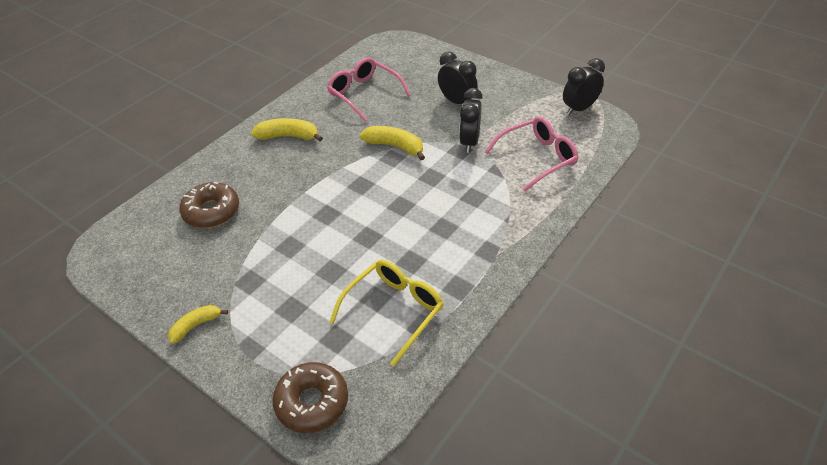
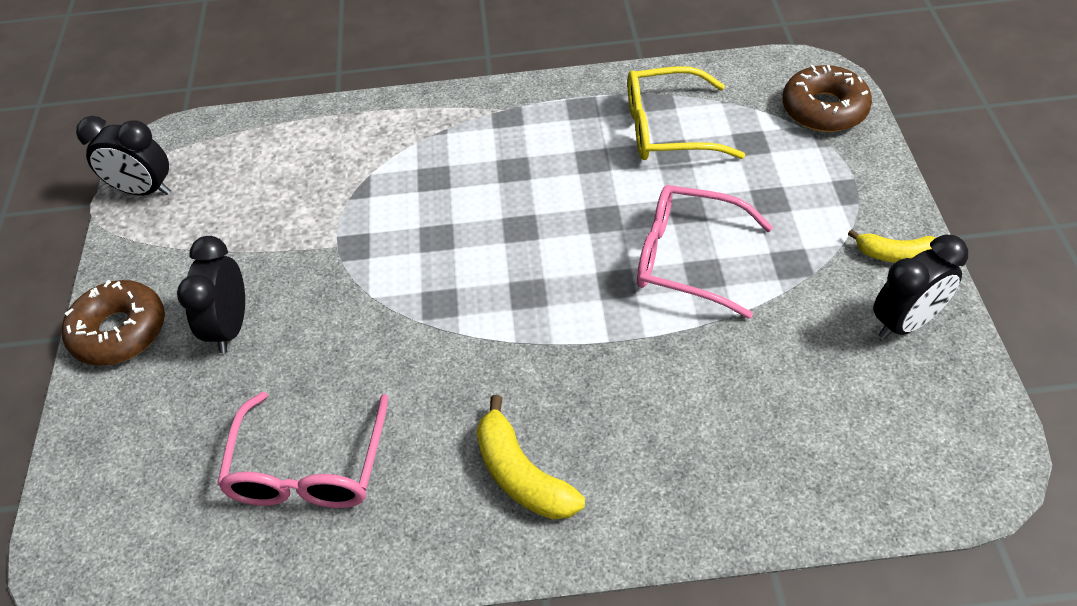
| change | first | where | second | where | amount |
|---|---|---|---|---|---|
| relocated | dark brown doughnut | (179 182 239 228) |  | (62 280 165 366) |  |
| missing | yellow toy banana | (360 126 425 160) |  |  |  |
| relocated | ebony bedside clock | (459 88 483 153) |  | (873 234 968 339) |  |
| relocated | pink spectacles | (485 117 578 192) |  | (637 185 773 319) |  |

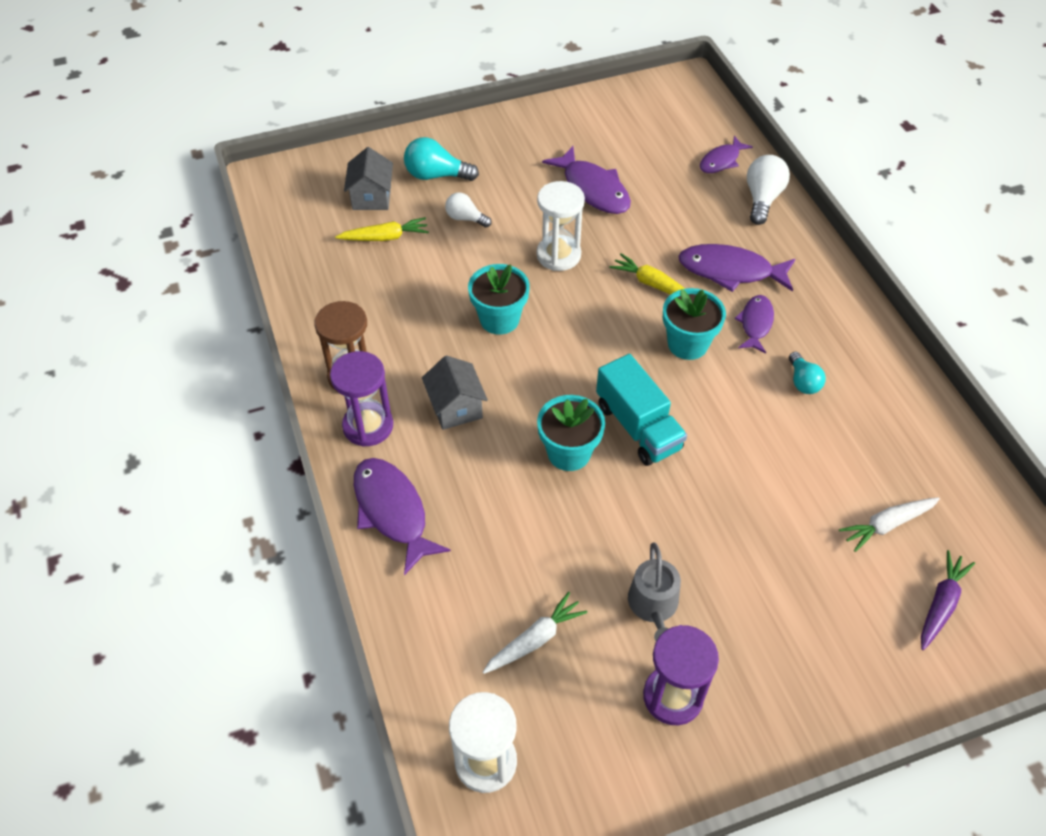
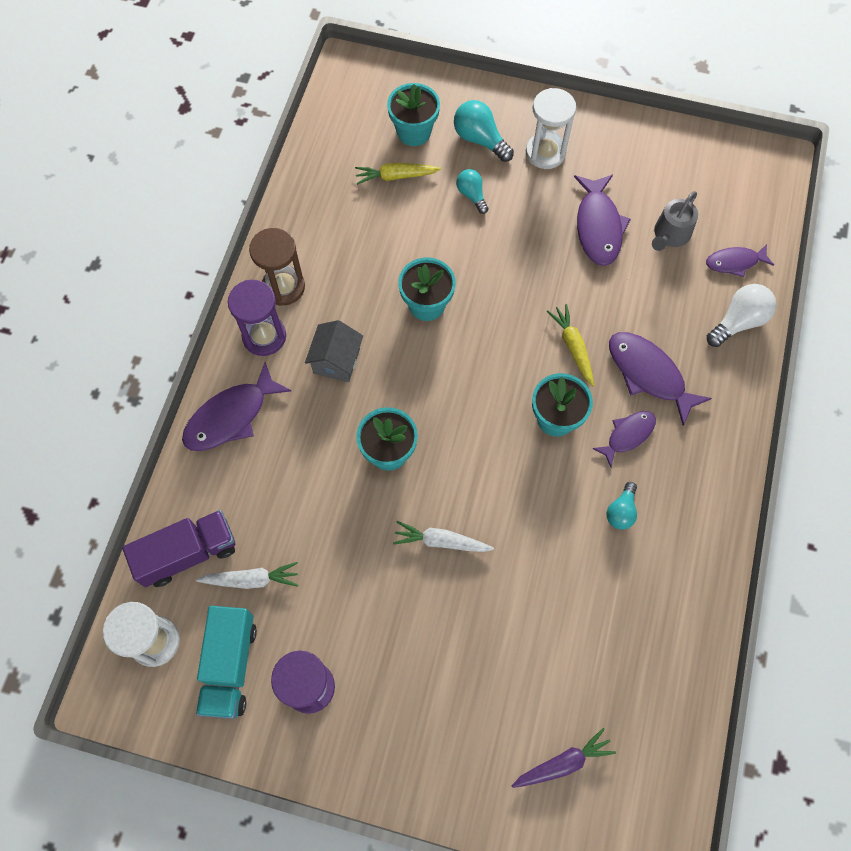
| change | first | where | second | where | amount |
|---|---|---|---|---|---|
| spun | yellow toy carrot | (335 217 429 241) |  | (355 162 441 185) | 150 degrees clockwise |
| exchanged | gray toy house | (344 147 393 210) | teal plant pot | (387 83 440 146) |  |
| spun | royal purple fish | (354 458 451 575) |  | (182 362 291 451) | 135 degrees counterclockwise |
| colour | pure white lightbulb | (445 192 491 227) | teal lightbulb | (456 169 488 214) |  |
| relocated | pure white sand timer | (536 181 585 271) |  | (526 88 576 169) |  |
| relocated | teal lorry | (596 354 687 466) |  | (196 606 257 719) |  |
| relocated | gray watering can | (628 542 681 641) |  | (652 191 698 251) |  |
| relocated | pure white toy carrot | (839 497 940 552) |  | (393 521 494 552) |  |
| appeared |  |  | royal purple lorry | (122 510 235 587) |  |

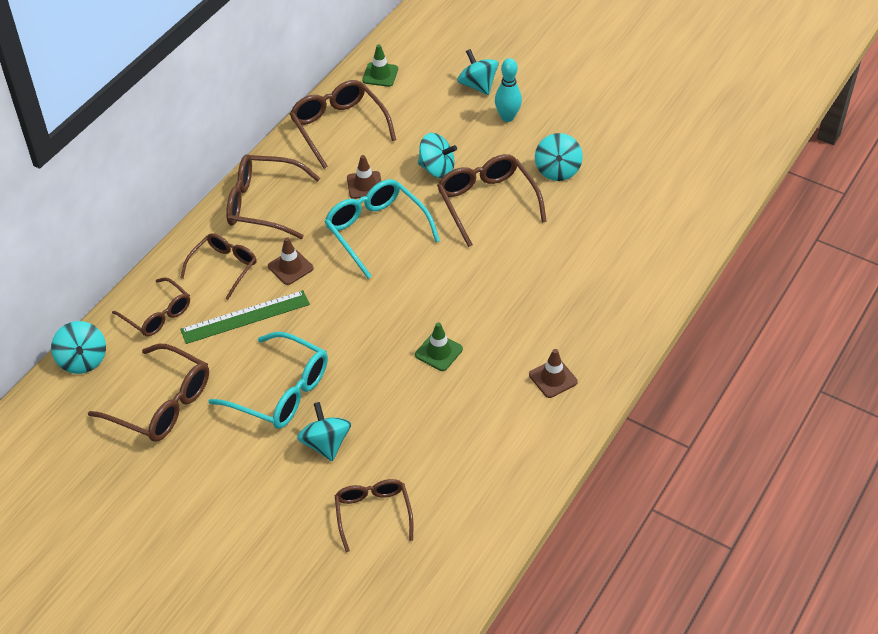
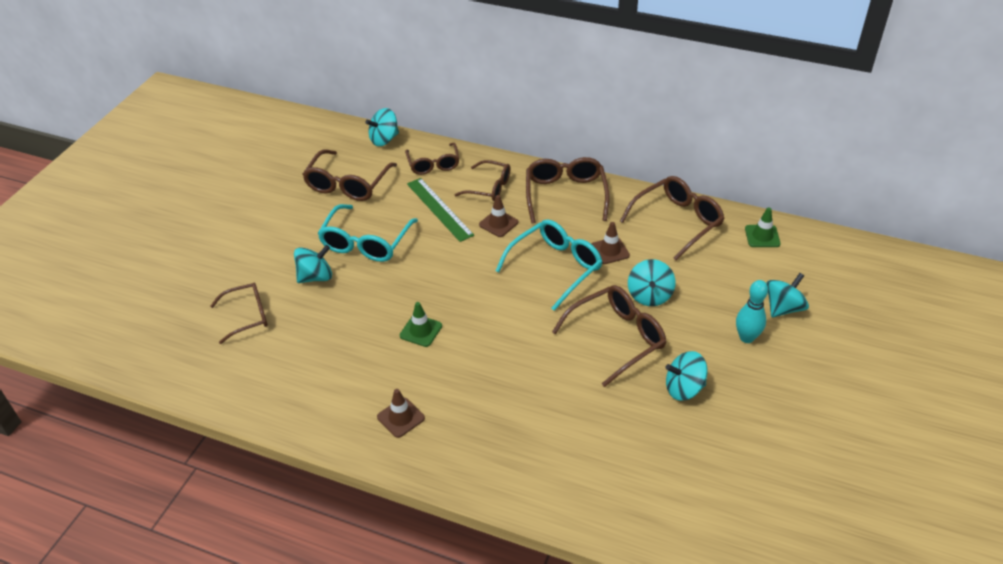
| change | first | where | second | where | amount |
|---|---|---|---|---|---|
| spun | dark brown spectacles | (112 277 190 336) |  | (405 143 459 175) | 45 degrees counterclockwise |

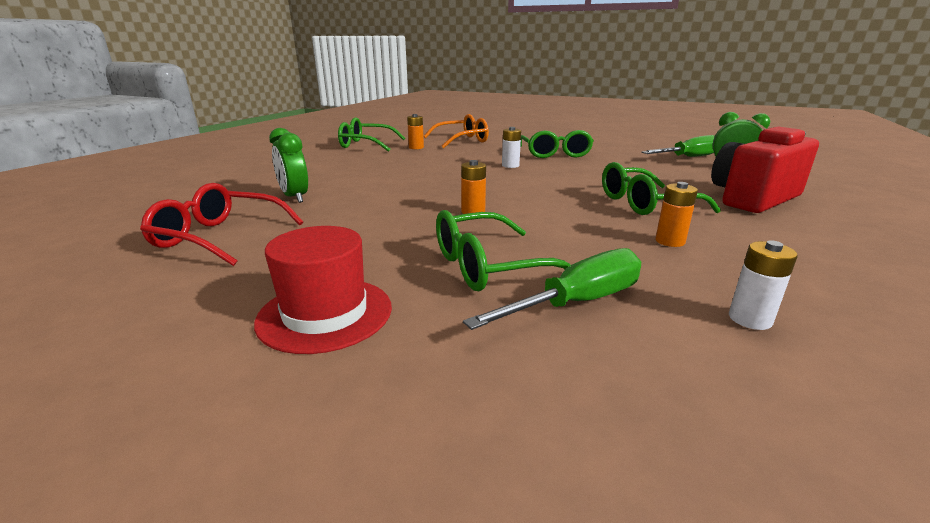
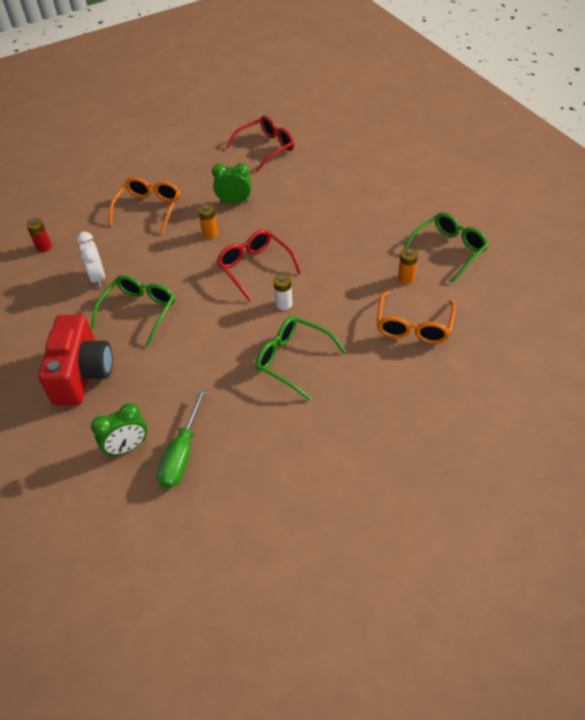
| change | first | where | second | where | amount |
|---|---|---|---|---|---|
| missing | crimson tall hat | (254 226 392 354) |  |  |  |
| relocated | green bedside clock | (269 128 308 203) |  | (212 163 252 204) |  |
| colour | green spectacles | (436 210 571 291) | orange-coloured spectacles | (109 177 180 234) |  |
| missing | green screwdriver | (463 248 641 330) |  |  |  |
| exchanged | orange-coloured power cell | (655 182 698 247) | pure white bedside clock | (76 232 105 288) |  |
| colour | pure white power cell | (729 240 798 330) | crimson power cell | (26 218 52 252) |  |
| appeared |  |  | crimson spectacles | (217 230 302 302) |  |

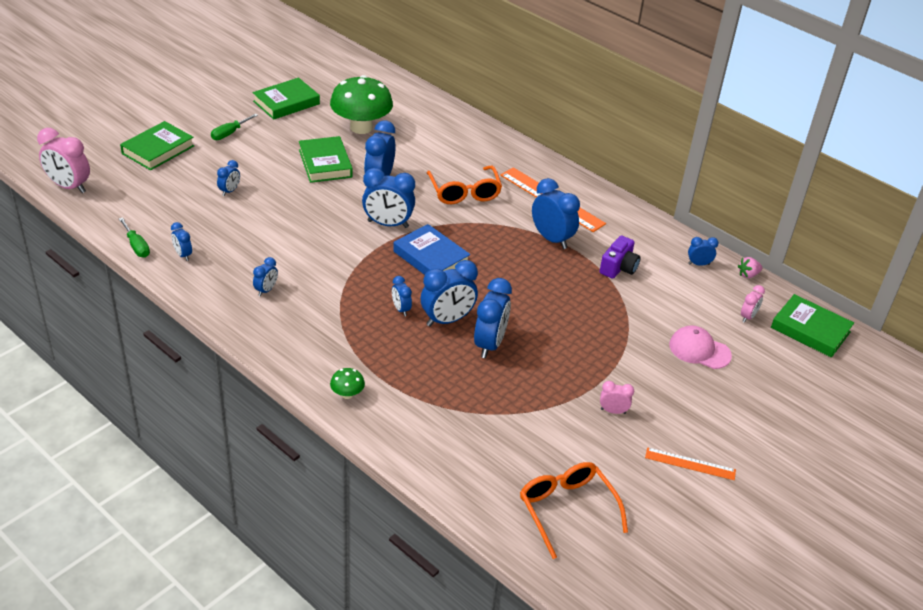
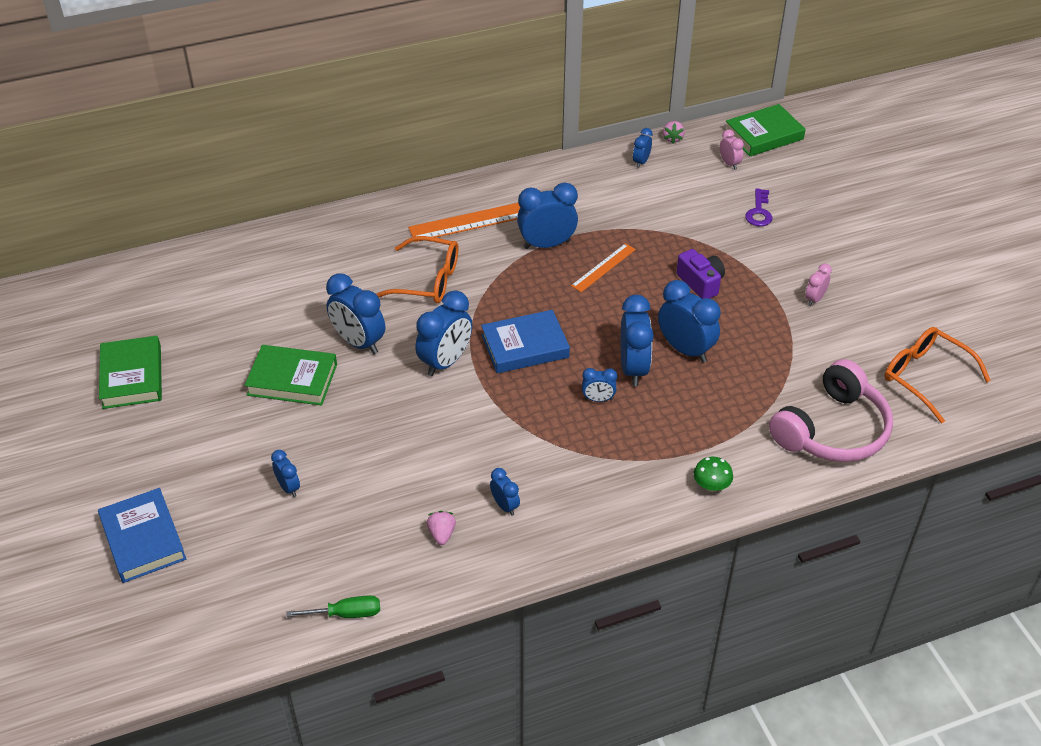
| change | first | where | second | where | amount |
|---|---|---|---|---|---|
| missing | pink bedside clock | (37 128 90 193) |  |  |  |
| colour | green book | (120 121 194 170) | royal blue book | (98 488 186 583) |  |
| missing | royal blue bedside clock | (171 222 192 261) |  |  |  |
| missing | green screwdriver | (211 114 258 140) |  |  |  |
| missing | green mushroom | (330 75 393 134) |  |  |  |
| spun | orange-coloured spectacles | (520 462 628 559) |  | (884 327 991 423) | 45 degrees clockwise |
| relocated | royal purple compact camera | (600 236 641 279) |  | (676 249 725 299) |  |
| relocated | orange-coloured measuring stick | (645 447 736 480) |  | (571 243 636 292) |  |
| exchanged | pink baseball cap | (669 325 732 369) | royal purple key | (745 188 772 226) |  |
| appeared |  |  | pink toy strawberry | (427 511 456 545) |  |
| appeared |  |  | pink headphones | (769 359 893 462) |  |

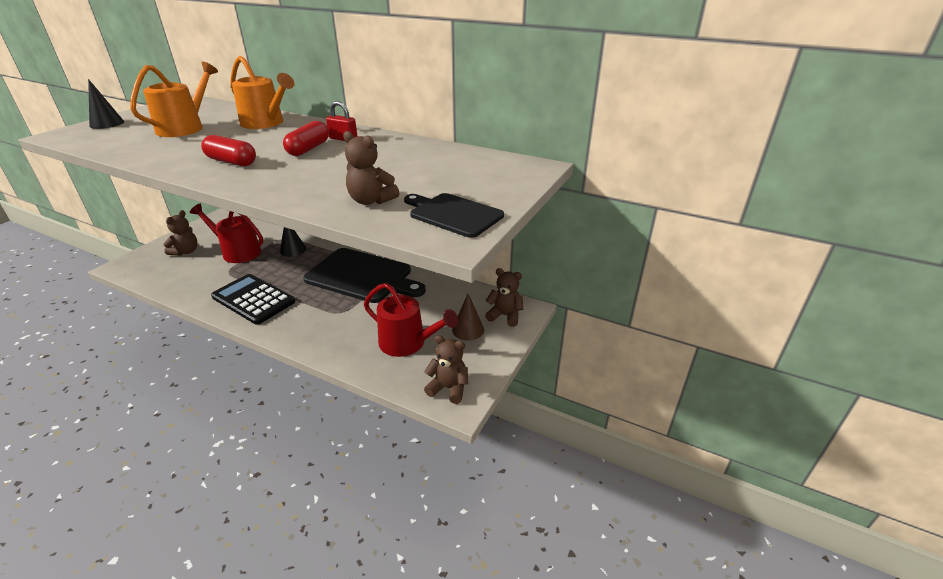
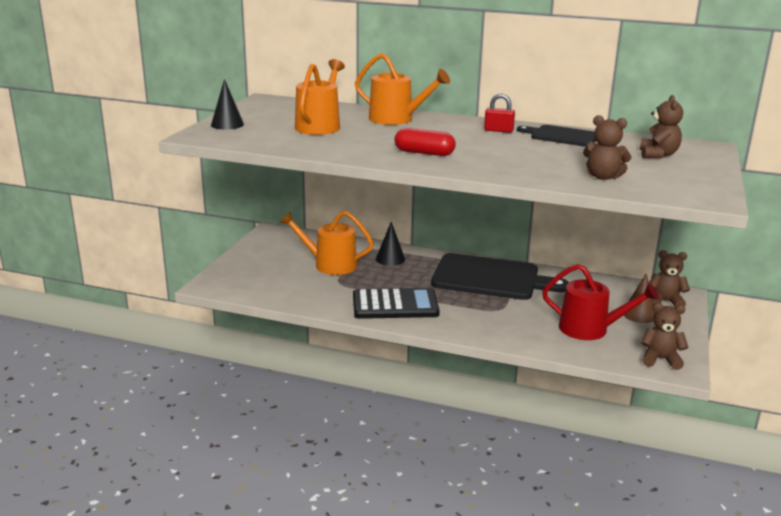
| change | first | where | second | where | amount |
|---|---|---|---|---|---|
| relocated | dark brown teddy bear | (164 210 197 256) |  | (640 95 683 158) |  |
| colour | crimson watering can | (190 204 263 263) | orange-coloured watering can | (280 211 374 275) |  |
| spun | ebony calculator | (211 274 295 325) |  | (353 288 440 319) | 150 degrees clockwise |
| missing | crimson pill | (283 121 329 156) |  |  |  |
| relocated | ebony bread board | (404 193 504 238) |  | (517 125 596 147) |  |

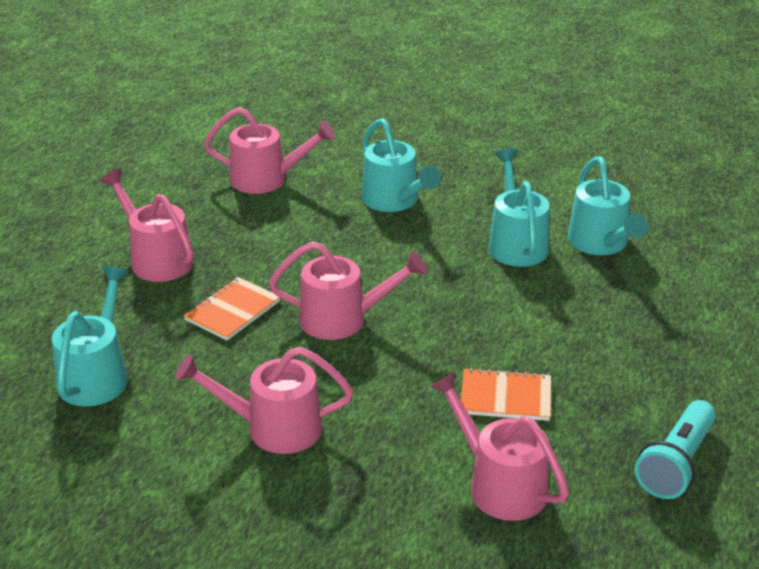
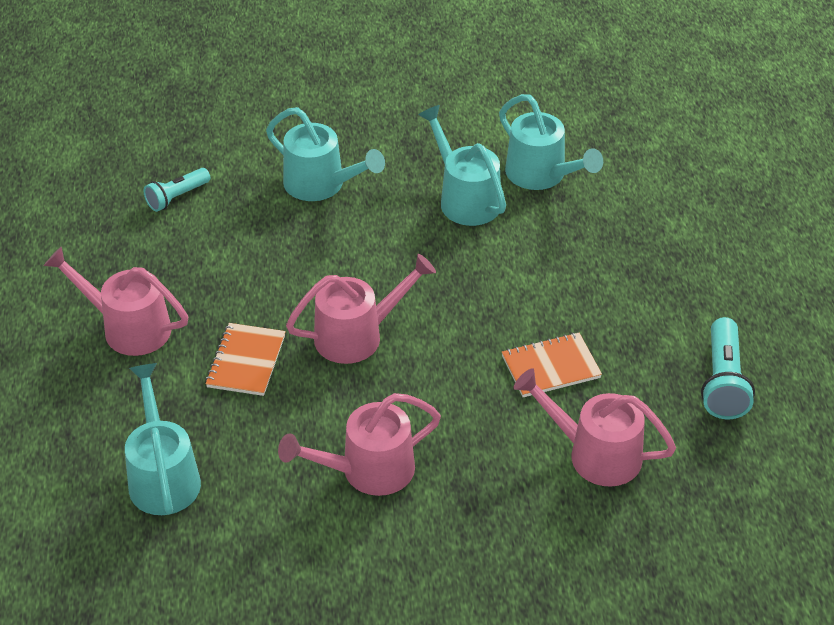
| change | first | where | second | where | amount |
|---|---|---|---|---|---|
| exchanged | pink watering can | (204 107 336 194) | teal pocket torch | (143 168 210 212) |  |

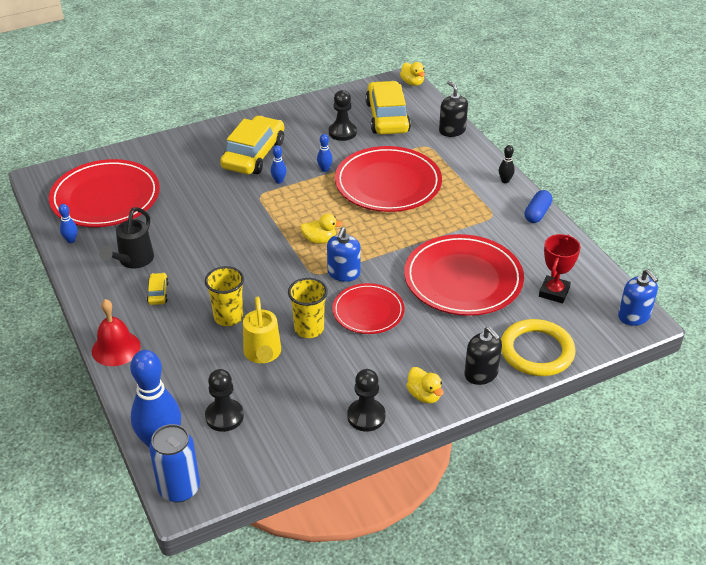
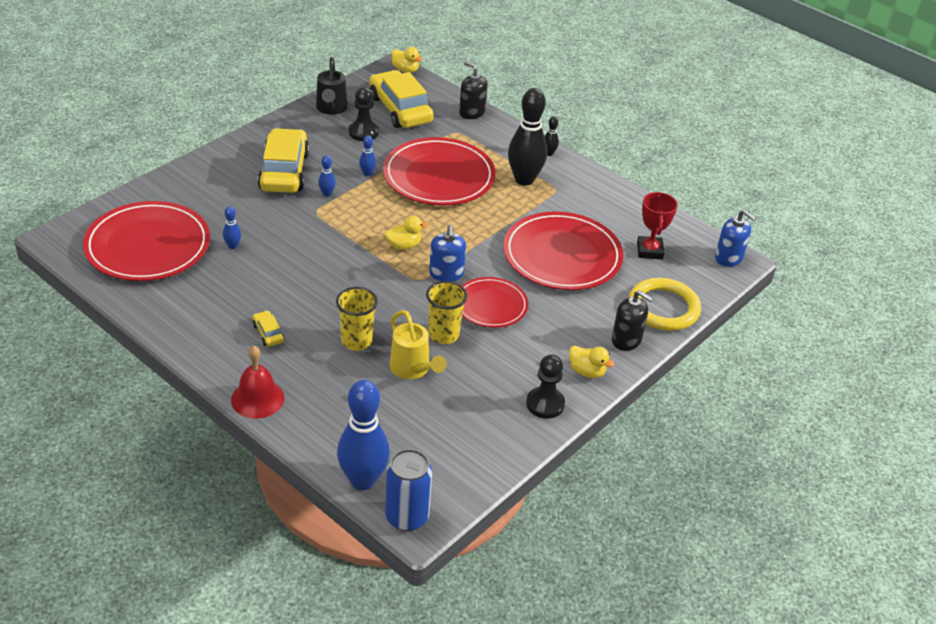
| change | first | where | second | where | amount |
|---|---|---|---|---|---|
| relocated | royal blue skittle | (59 204 77 243) |  | (223 206 241 249) |  |
| relocated | ebony watering can | (99 207 154 268) |  | (316 57 347 115) |  |
| missing | ebony chess pawn | (205 369 244 432) |  |  |  |
| missing | royal blue pill | (524 190 552 223) |  |  |  |
| appeared |  |  | ebony skittle | (508 88 547 186) |  |

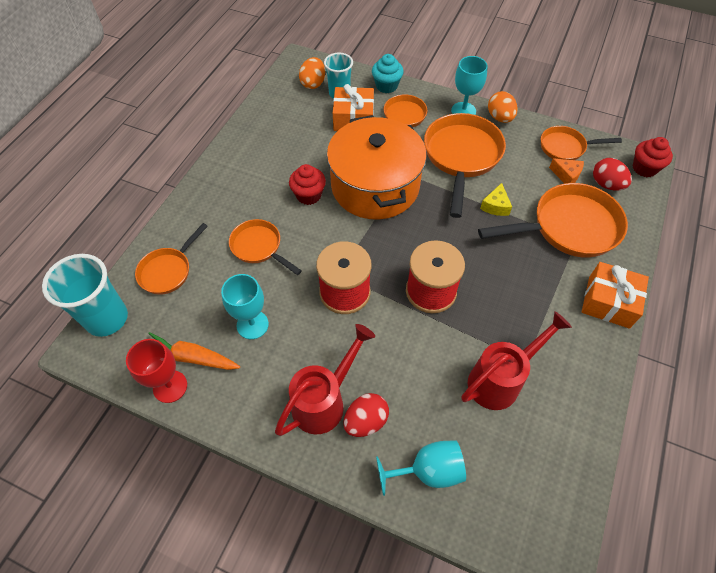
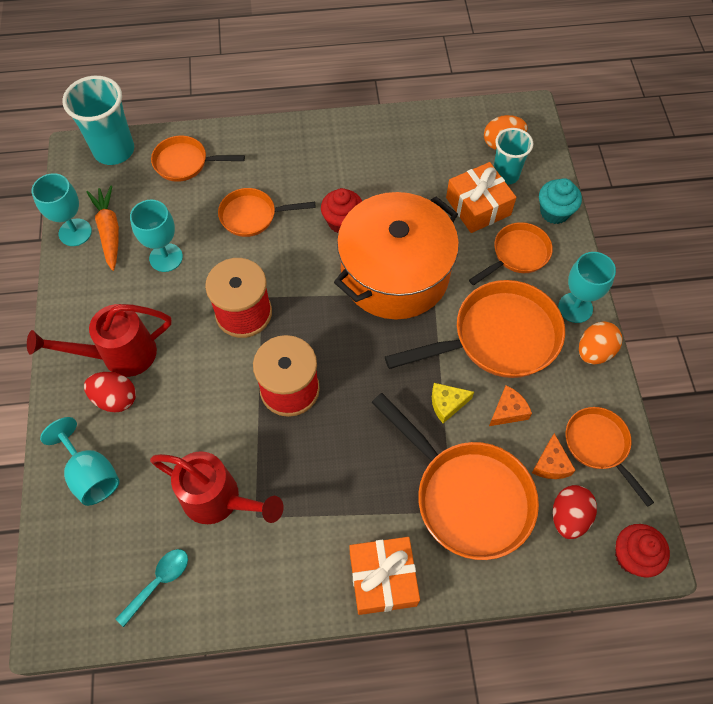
| change | first | where | second | where | amount |
|---|---|---|---|---|---|
| colour | crimson chalice | (126 339 187 403) | teal chalice | (32 173 92 246) |  |
| spun | orange-coloured pan | (229 219 302 275) |  | (218 188 316 237) | 105 degrees counterclockwise |
| spun | crimson watering can | (275 324 375 436) |  | (27 304 171 377) | 150 degrees clockwise |
| appeared |  |  | teal teaspoon | (116 549 188 627) |  |
| appeared |  |  | orange-coloured piece of cheese | (489 385 532 426) |  |

